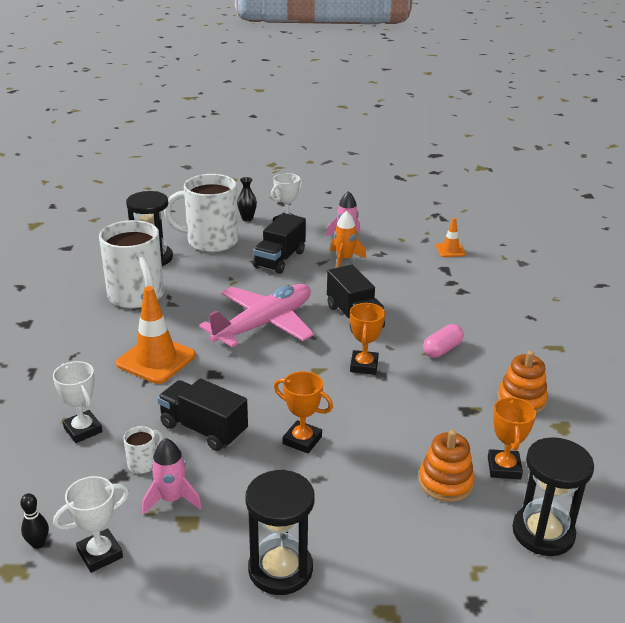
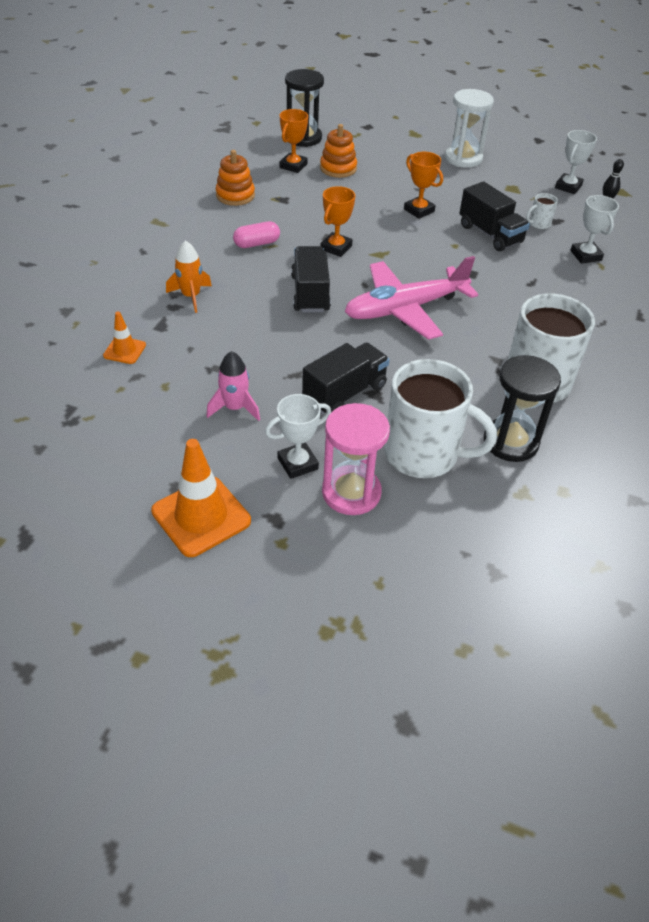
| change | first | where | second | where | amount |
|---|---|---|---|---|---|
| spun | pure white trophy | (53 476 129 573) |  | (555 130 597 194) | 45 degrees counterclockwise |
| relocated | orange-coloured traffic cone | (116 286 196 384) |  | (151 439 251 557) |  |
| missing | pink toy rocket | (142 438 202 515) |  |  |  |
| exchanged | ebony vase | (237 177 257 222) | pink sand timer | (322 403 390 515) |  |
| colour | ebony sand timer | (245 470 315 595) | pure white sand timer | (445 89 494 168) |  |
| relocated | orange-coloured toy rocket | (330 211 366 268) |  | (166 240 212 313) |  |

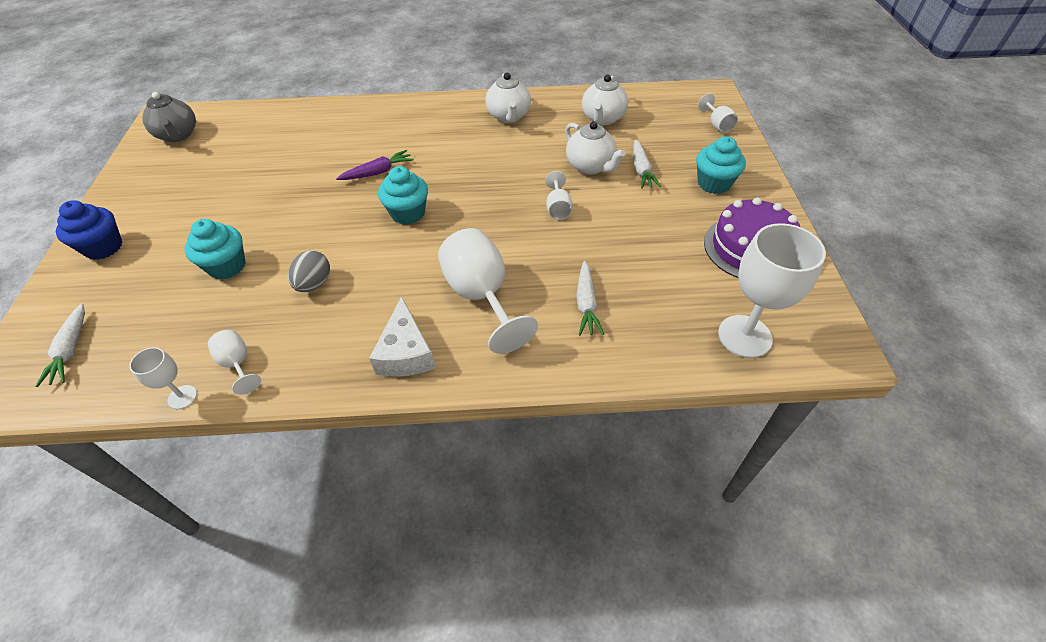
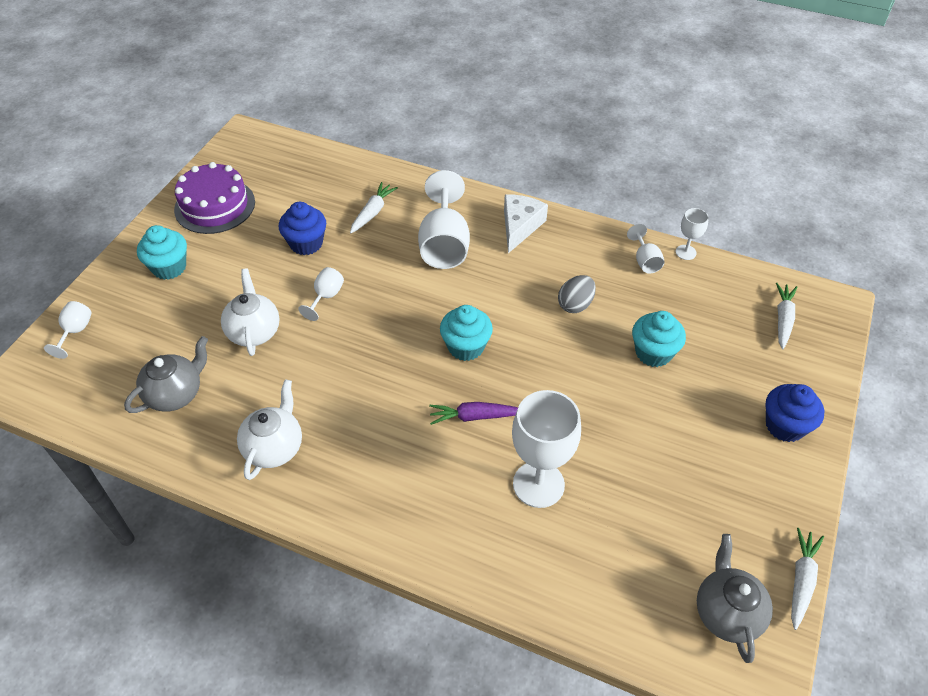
| change | first | where | second | where | amount |
|---|---|---|---|---|---|
| colour | pure white tea pot | (582 75 628 125) | gray tea pot | (124 336 208 413) |  |
| relocated | pure white toy carrot | (633 139 661 189) |  | (791 528 824 630) |  |
| relocated | pure white chalice | (718 223 826 358) |  | (512 390 581 508) |  |
| appeared |  |  | royal blue cupcake | (279 202 326 255) |  |

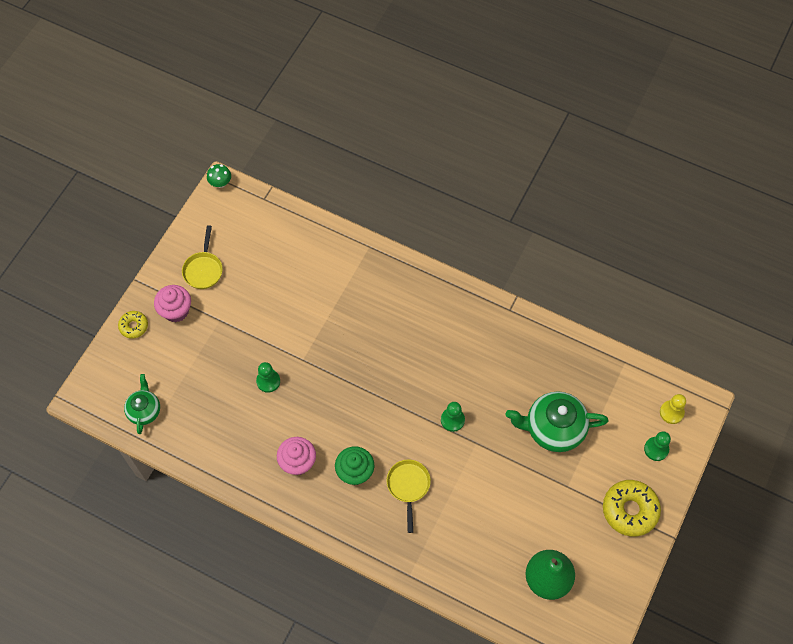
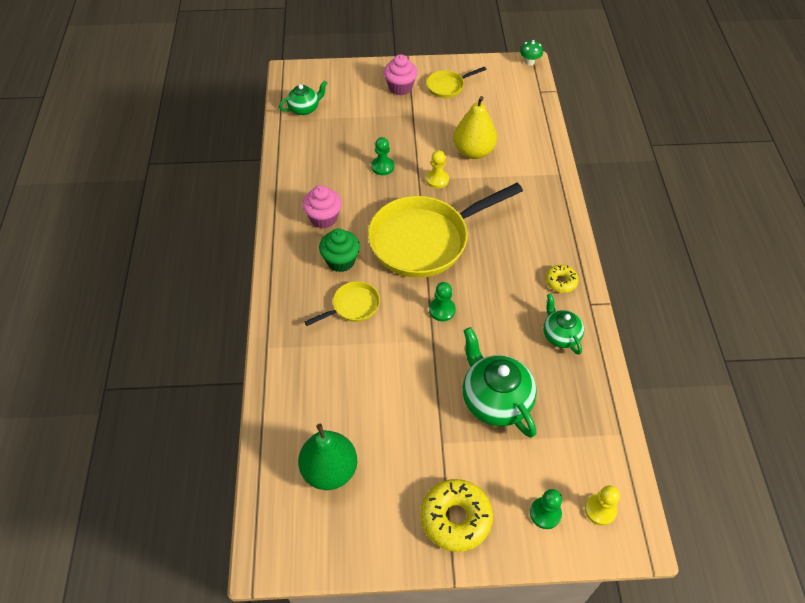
| change | first | where | second | where | amount |
|---|---|---|---|---|---|
| relocated | yellow doughnut | (118 311 148 339) |  | (546 265 579 293) |  |
| appeared |  |  | yellow pan | (368 183 523 278) |  |
| appeared |  |  | yellow chess pawn | (426 150 449 188) |  |
| appeared |  |  | yellow pear fruit | (454 96 497 159) |  |
| appeared |  |  | green tea pot | (543 294 584 355) |  |

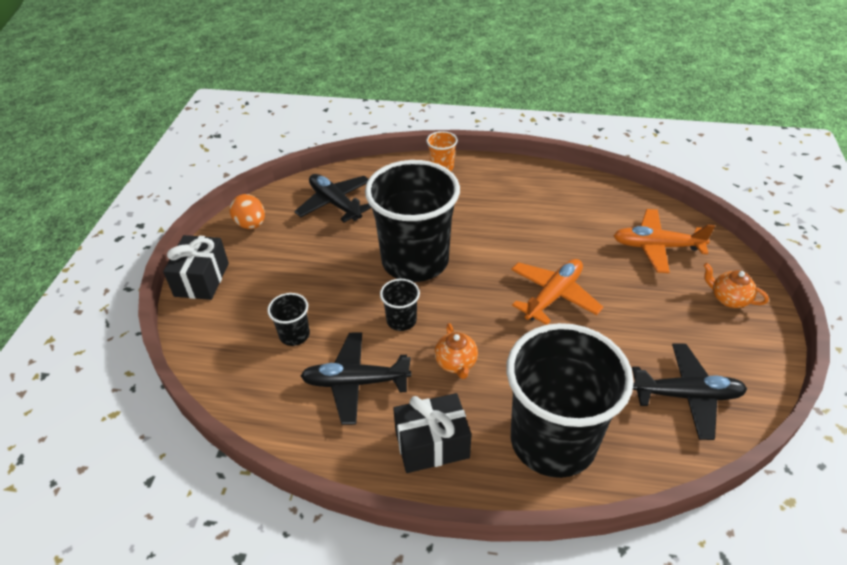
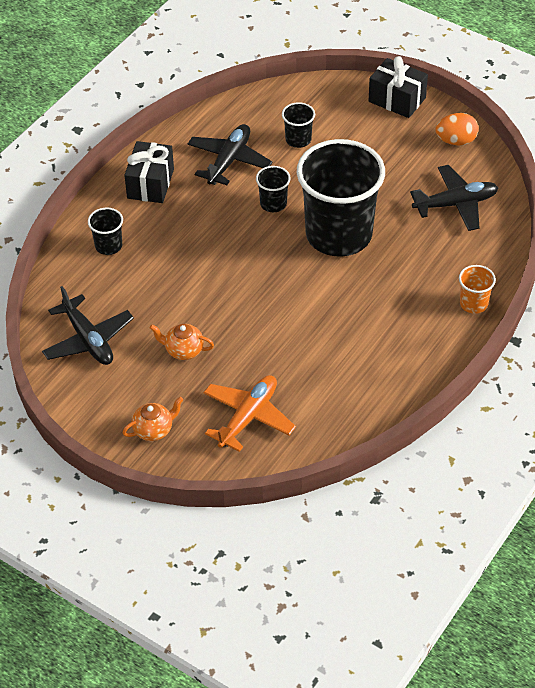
| change | first | where | second | where | amount |
|---|---|---|---|---|---|
| relocated | orange-coloured tea pot | (434 323 478 379) |  | (150 324 214 360) |  |
| size | ebony beaker | (506 323 634 478) |  | (88 208 123 255) | x0.41 |
| missing | orange-coloured aeroplane | (511 259 603 325) |  |  |  |
| spun | ebony aeroplane | (632 343 747 440) |  | (42 286 134 365) | 60 degrees counterclockwise |

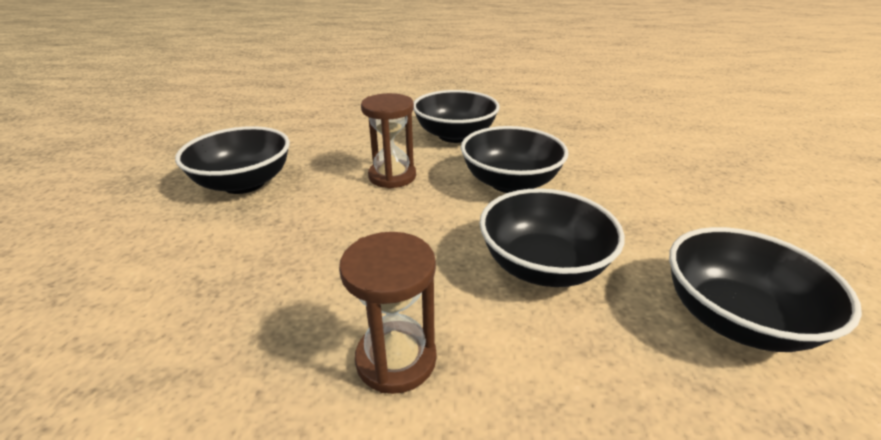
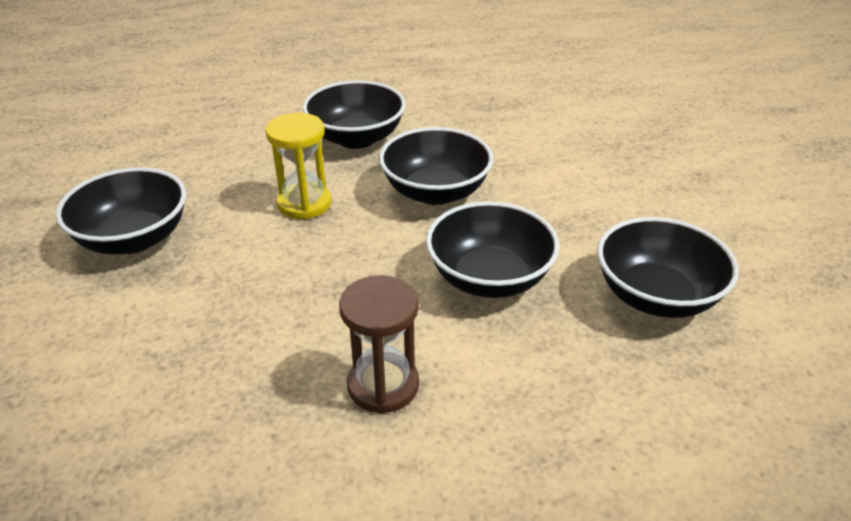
| change | first | where | second | where | amount |
|---|---|---|---|---|---|
| colour | dark brown sand timer | (361 93 416 189) | yellow sand timer | (265 113 331 219) |  |

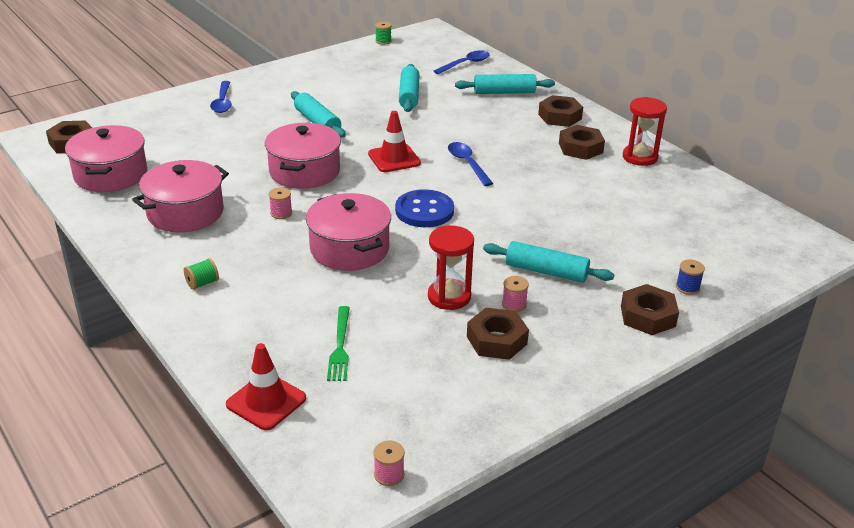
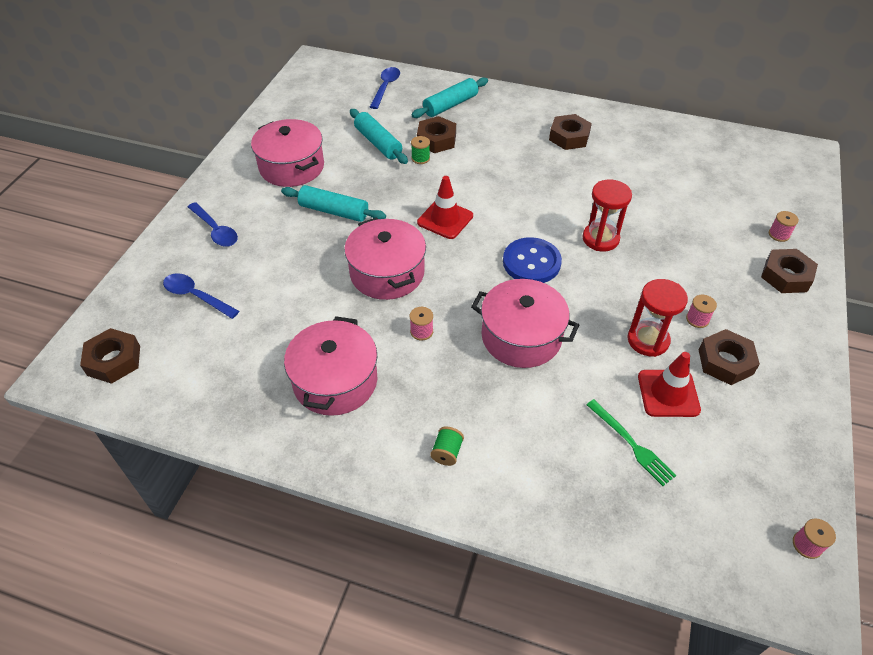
| change | first | where | second | where | amount |
|---|---|---|---|---|---|
| relocated | pink pot | (65 125 147 192) |  | (251 119 324 187) |  |
| relocated | crimson traffic cone | (226 343 306 430) |  | (638 352 701 417) |  |
| relocated | green bobbin | (375 22 392 45) |  | (411 136 430 164) |  |
| relocated | royal blue teaspoon | (448 142 494 186) |  | (163 273 239 319) |  |
| missing | teal dough roller | (483 241 615 283) |  |  |  |
| relocated | dark brown nut | (538 95 583 127) |  | (417 116 456 153) |  |
| relocated | crimson sand timer | (623 97 667 166) |  | (583 180 632 252) |  |
| colour | royal blue bobbin | (676 260 705 295) | pink bobbin | (769 211 799 242) |  |

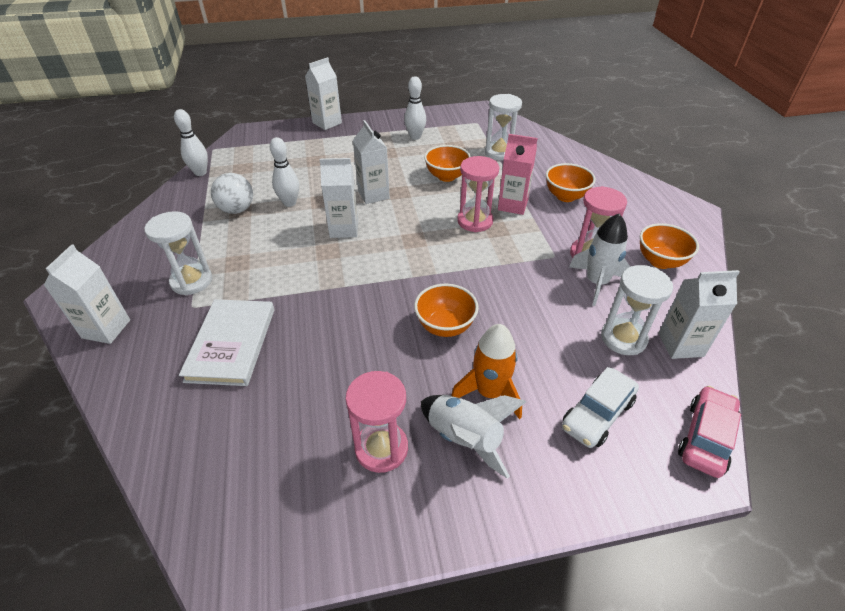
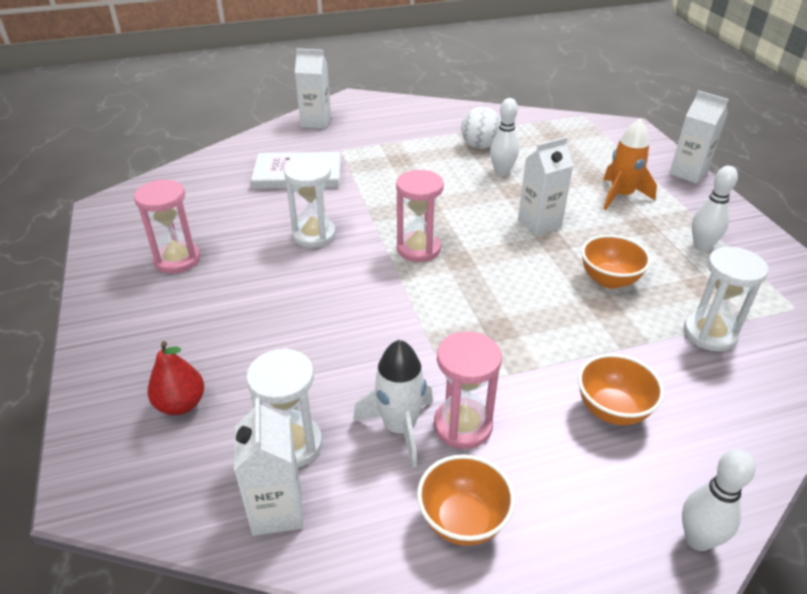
| change | first | where | second | where | amount |
|---|---|---|---|---|---|
| relocated | pure white sand timer | (144 211 212 295) |  | (284 158 336 248) |  |
| relocated | pure white skittle | (174 109 208 176) |  | (682 449 756 551) |  |
| missing | pure white juice carton | (320 158 358 238) |  |  |  |
| missing | orange-coloured bowl | (414 284 479 337) |  |  |  |
| missing | pure white toy rocket | (421 395 526 479) |  |  |  |
| relocated | orange-coloured toy rocket | (451 324 522 419) |  | (603 119 657 210) |  |
| relocated | pink sand timer | (457 156 499 232) |  | (396 170 444 262) |  |
| missing | pink juice carton | (498 134 538 215) |  |  |  |
| exchanged | pure white automobile | (562 367 639 448) | crimson pear fruit | (147 341 204 415) |  |
| missing | pink automobile | (678 386 741 478) |  |  |  |

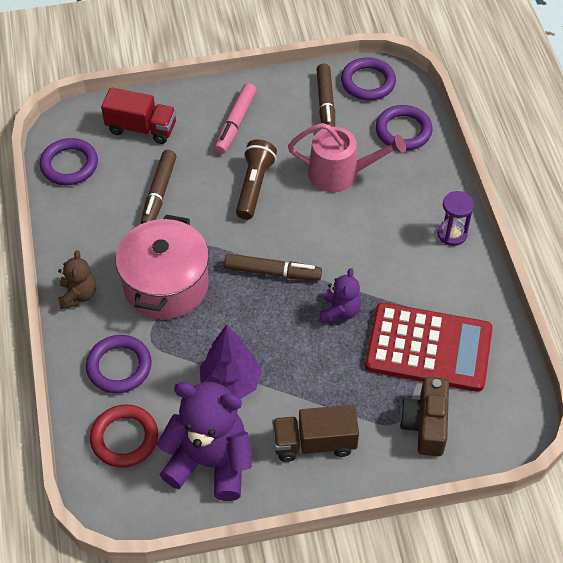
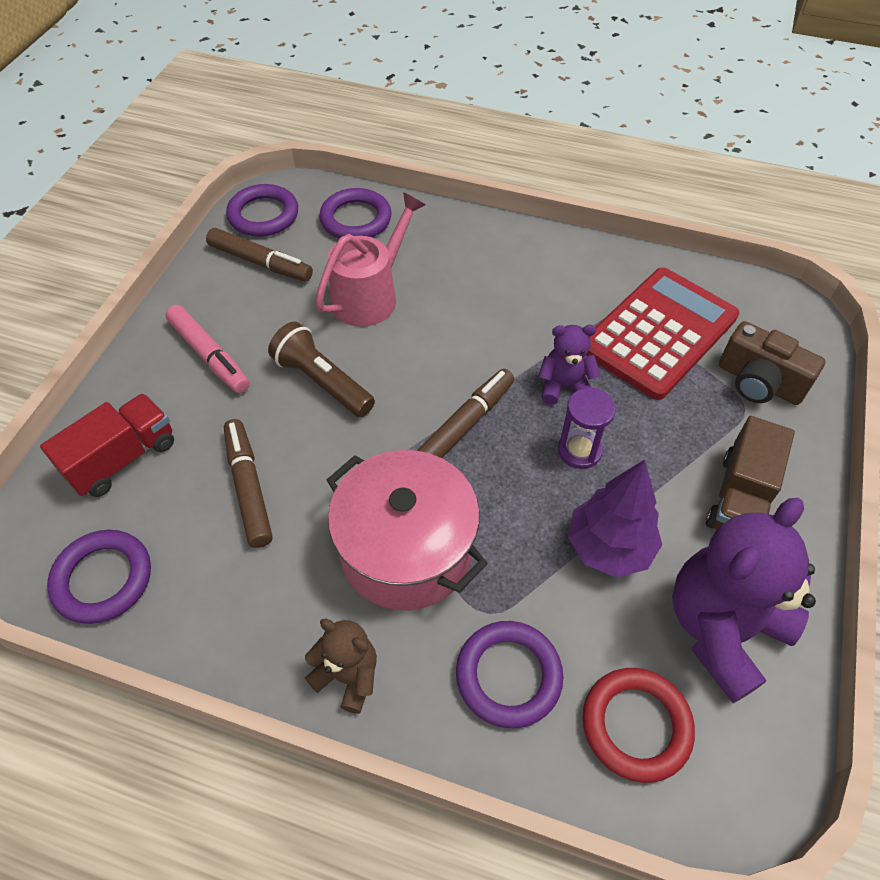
| change | first | where | second | where | amount |
|---|---|---|---|---|---|
| spun | dark brown marker | (141 150 177 224) |  | (224 419 273 548) | 150 degrees counterclockwise |
| spun | royal purple teddy bear | (320 268 361 323) |  | (538 325 601 405) | 45 degrees counterclockwise |
| relocated | royal purple sand timer | (437 191 474 246) |  | (558 388 616 469) |  |

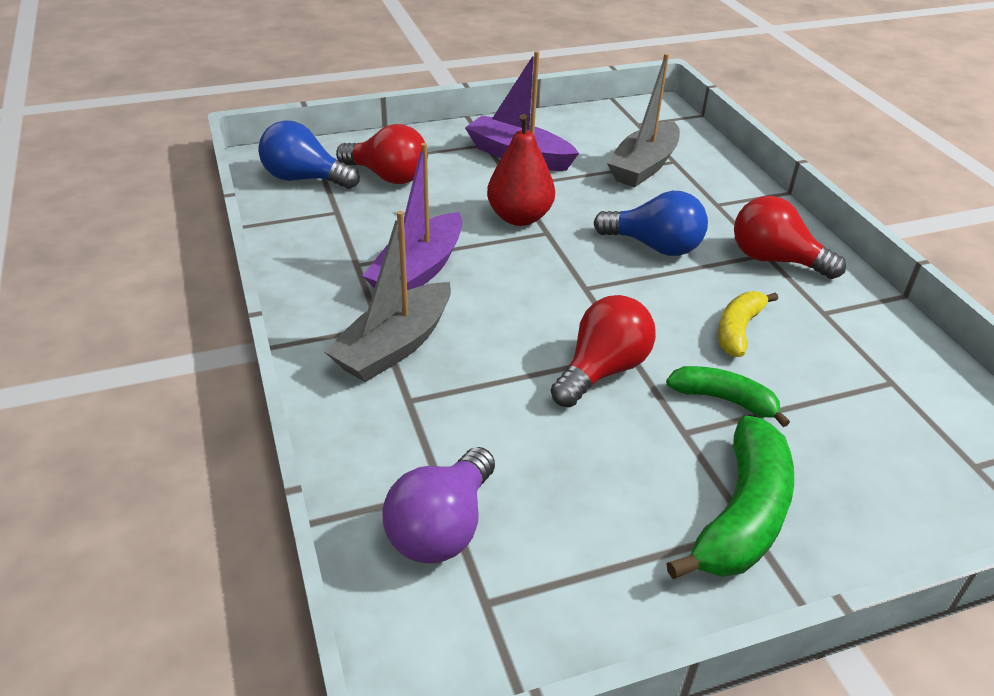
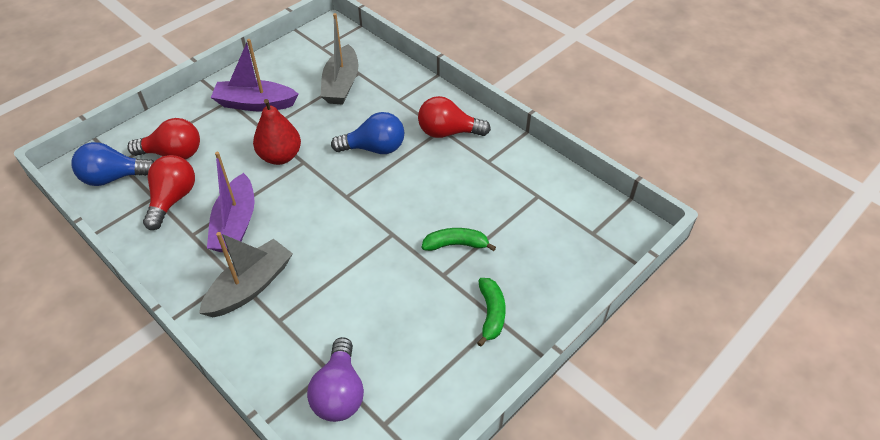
| change | first | where | second | where | amount |
|---|---|---|---|---|---|
| spun | gray toy boat | (323 211 451 382) |  | (199 232 293 317) | 150 degrees counterclockwise |
| relocated | crimson lightbulb | (551 295 656 407) |  | (143 155 195 230) |  |
| size | green toy banana | (666 416 794 579) |  | (477 278 506 347) | x0.61 |
| missing | yellow toy banana | (718 291 778 357) |  |  |  |

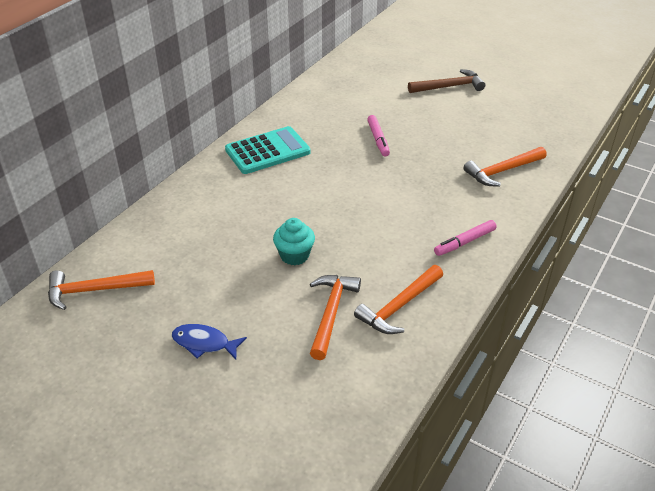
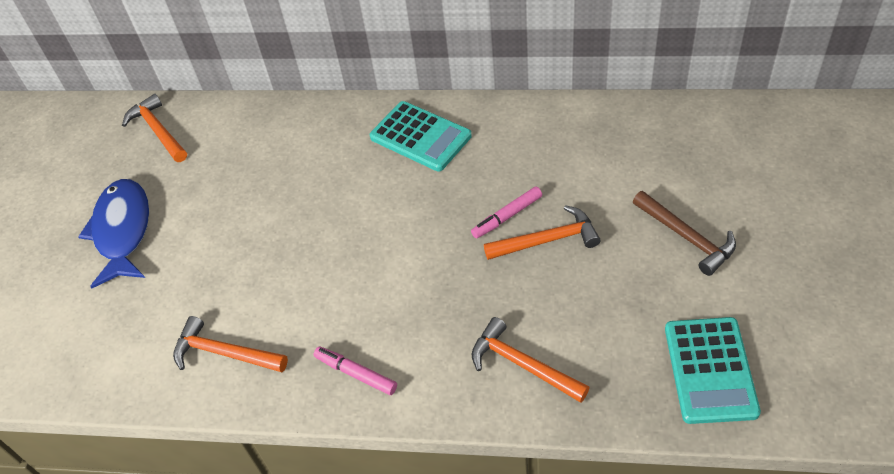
| change | first | where | second | where | amount |
|---|---|---|---|---|---|
| size | royal blue fish | (172 324 247 359) |  | (78 179 149 289) | x1.86 |
| missing | teal cupcake | (273 218 315 265) |  |  |  |
| relocated | orange-coloured claw hammer | (310 275 361 360) |  | (484 205 600 260) |  |
| appeared |  |  | teal calculator | (665 317 761 424) |  |

